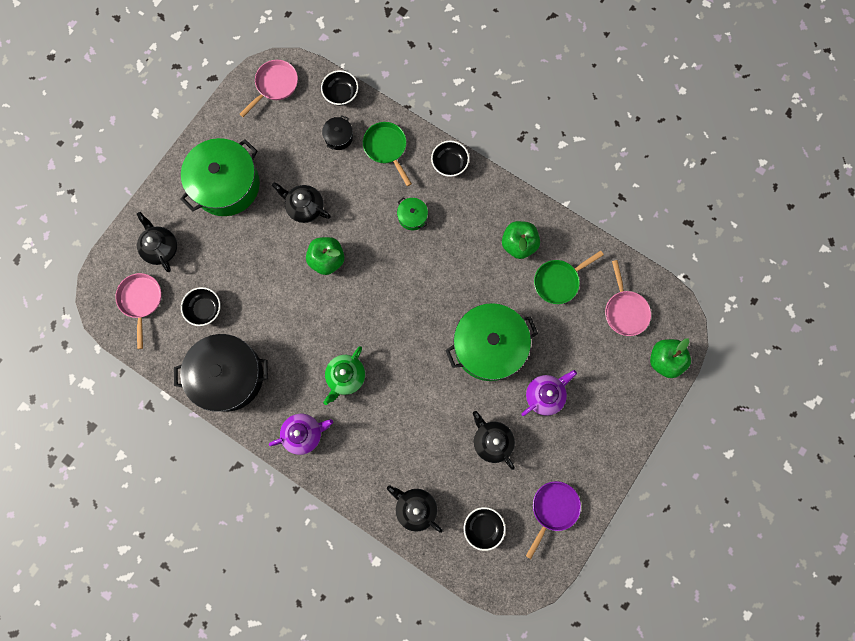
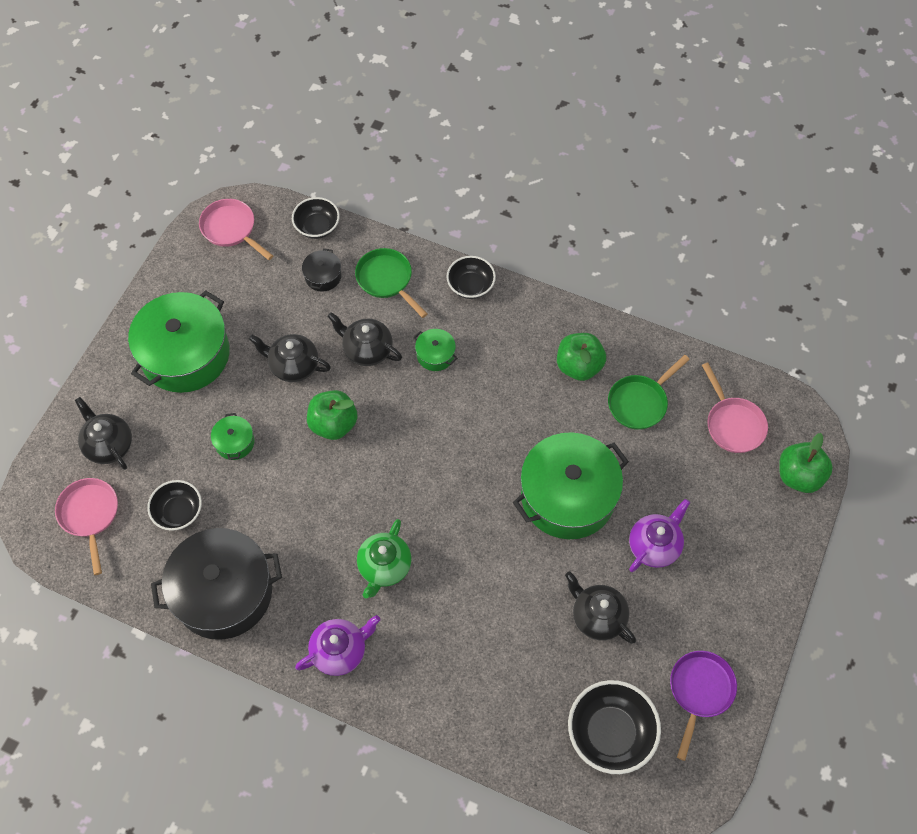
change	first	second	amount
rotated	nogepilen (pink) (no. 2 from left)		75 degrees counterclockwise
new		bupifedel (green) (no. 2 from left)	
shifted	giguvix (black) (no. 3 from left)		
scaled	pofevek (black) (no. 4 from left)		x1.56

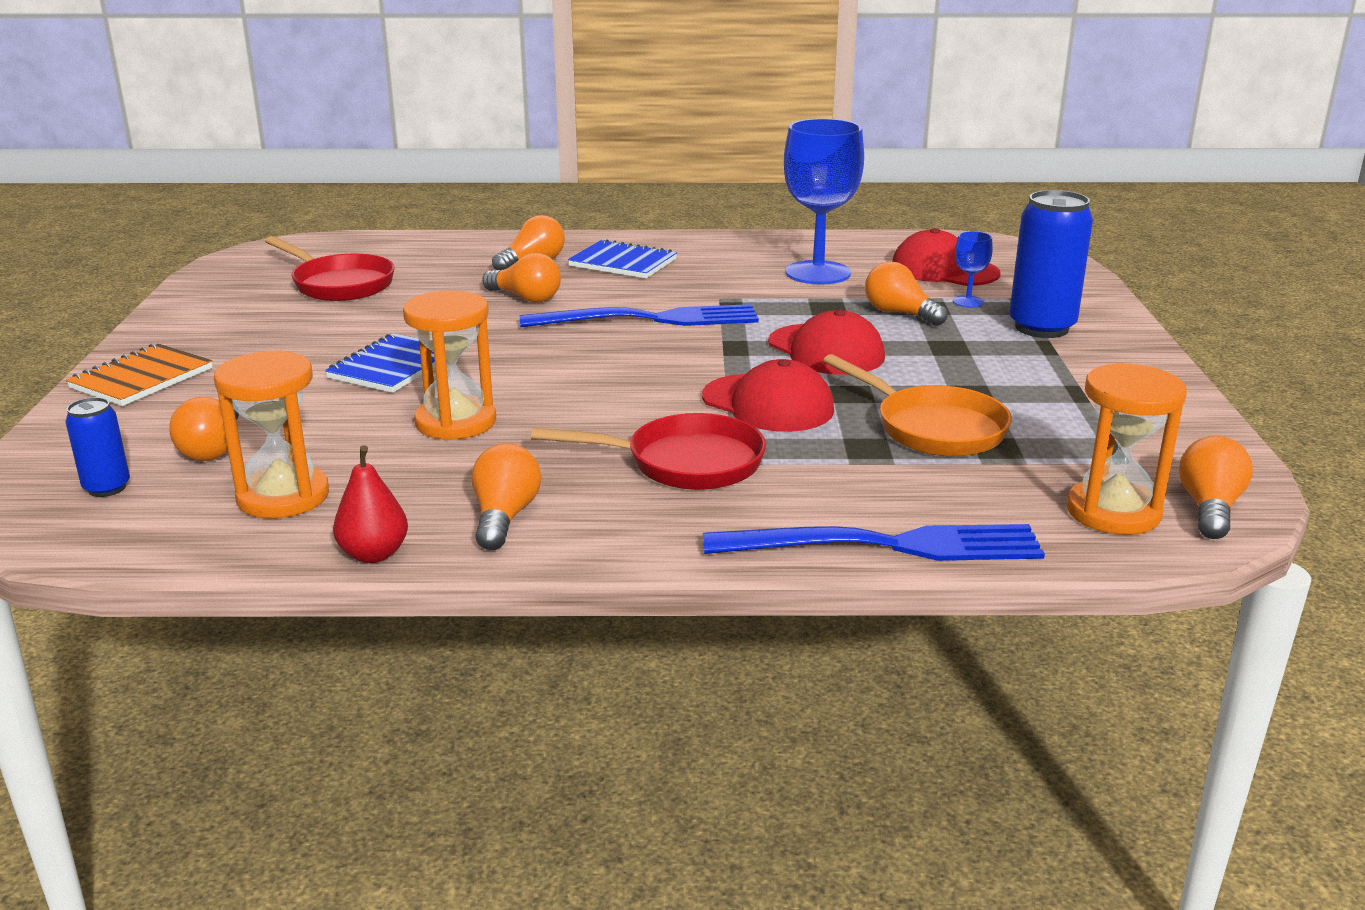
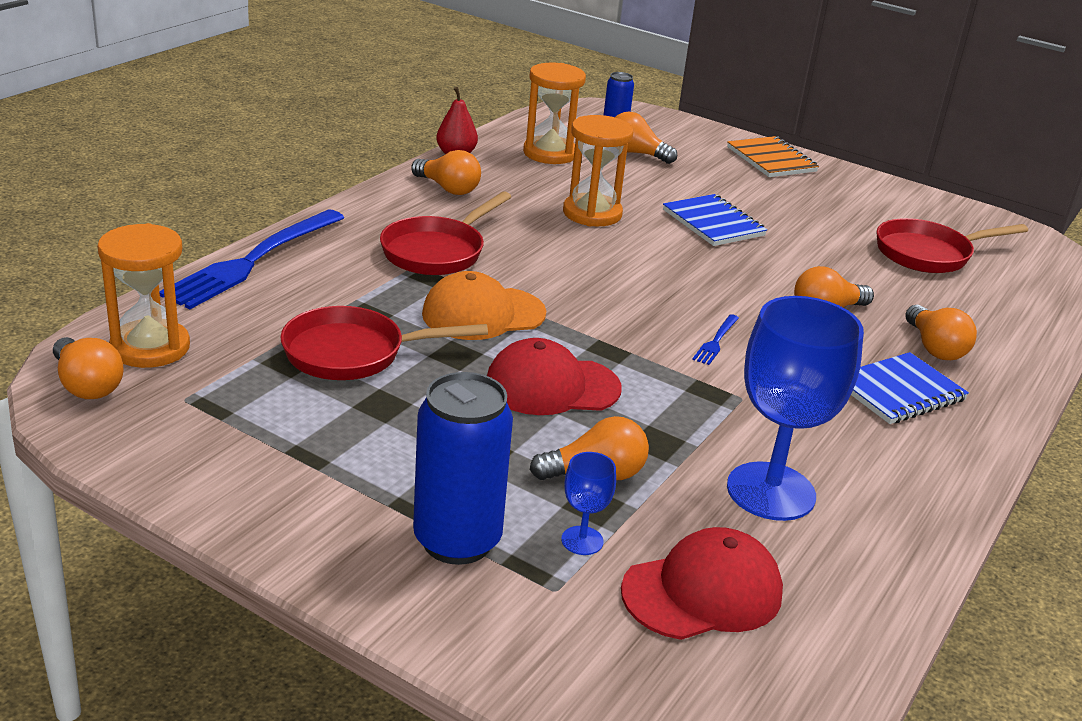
change	first	second	amount
repainted	nogepilen (orange)	nogepilen (red) (no. 1 from left)	
repainted	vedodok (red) (no. 1 from left)	vedodok (orange)	
scaled	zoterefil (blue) (no. 1 from left in the first image)	zoterefil (blue) (no. 2 from left)	x0.41

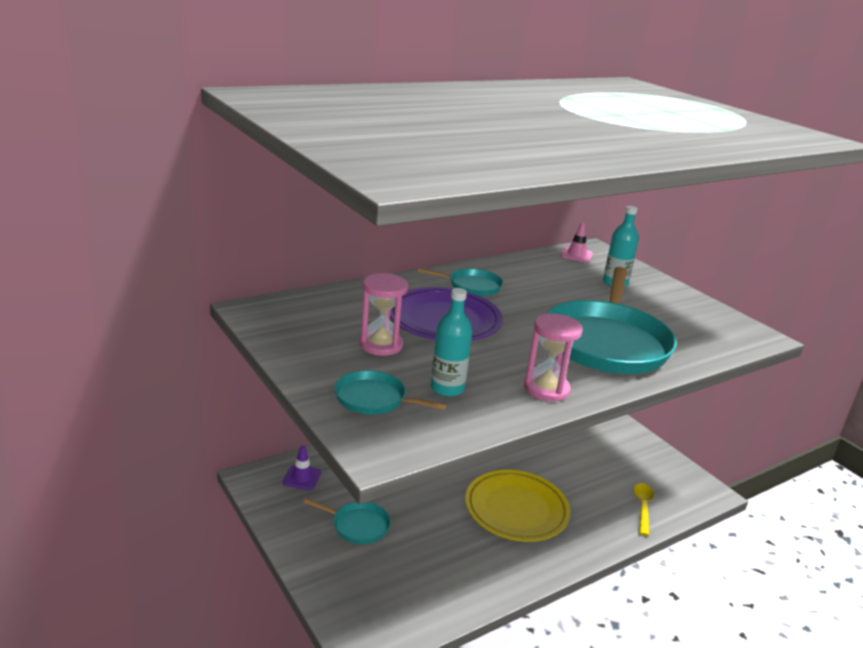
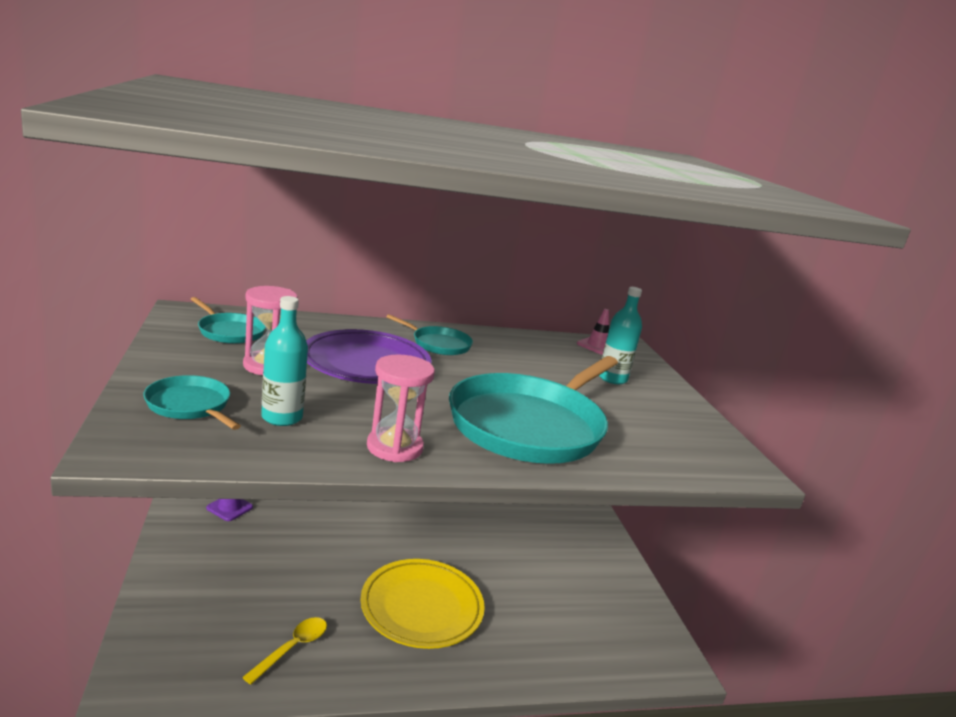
change	first	second	amount
shifted	nogepilen (turquoise) (no. 1 from left in the first image)	nogepilen (turquoise) (no. 2 from left)	
shifted	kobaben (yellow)		

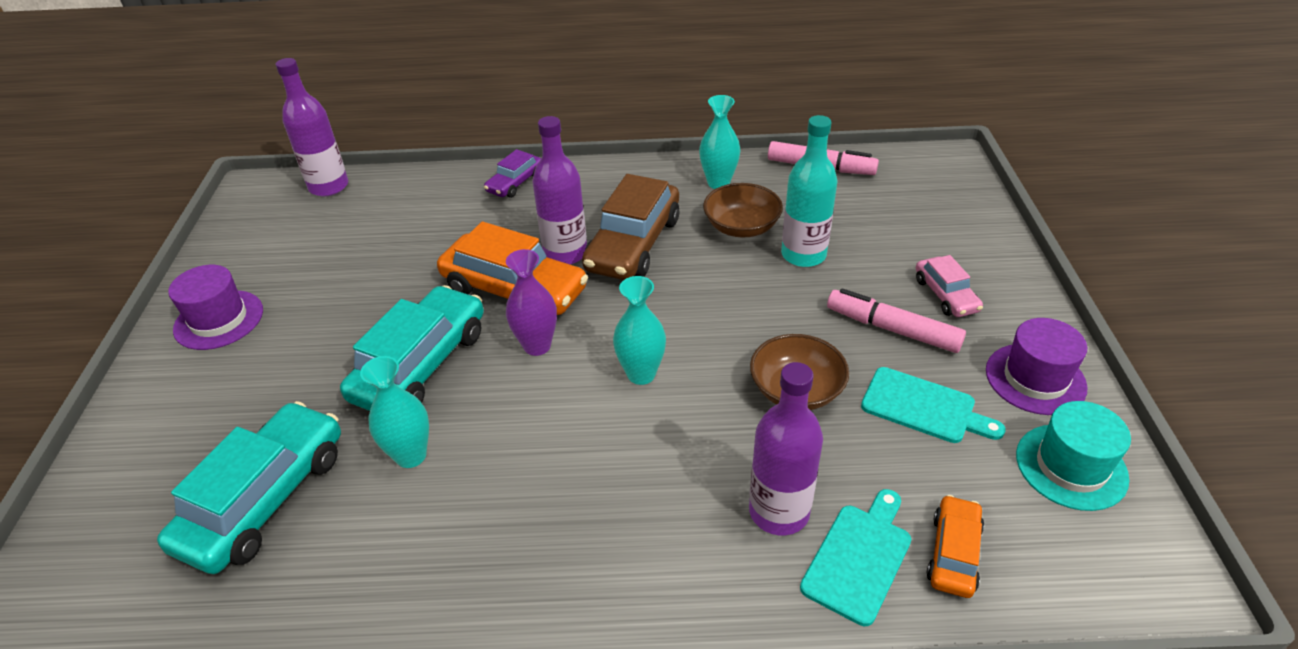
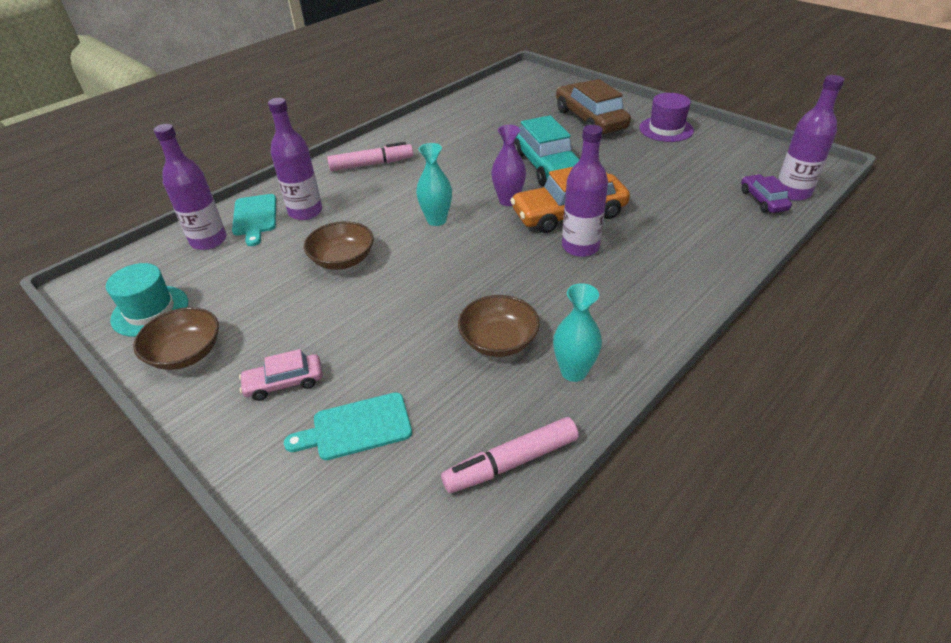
change	first	second	amount
swapped	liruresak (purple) (no. 2 from left)	pofevek (brown) (no. 1 from left)	
swapped	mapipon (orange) (no. 2 from left)	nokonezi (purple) (no. 1 from left)	
rotated	mapipon (pink)		45 degrees counterclockwise
shifted	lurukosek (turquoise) (no. 2 from left)		
shifted	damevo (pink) (no. 2 from left in the first image)	damevo (pink) (no. 1 from left)	
shifted	mapipon (brown)		
shifted	mapipon (purple)		
gone	mapipon (turquoise) (no. 1 from left)		
gone	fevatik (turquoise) (no. 1 from left)		
gone	nokonezi (turquoise)		

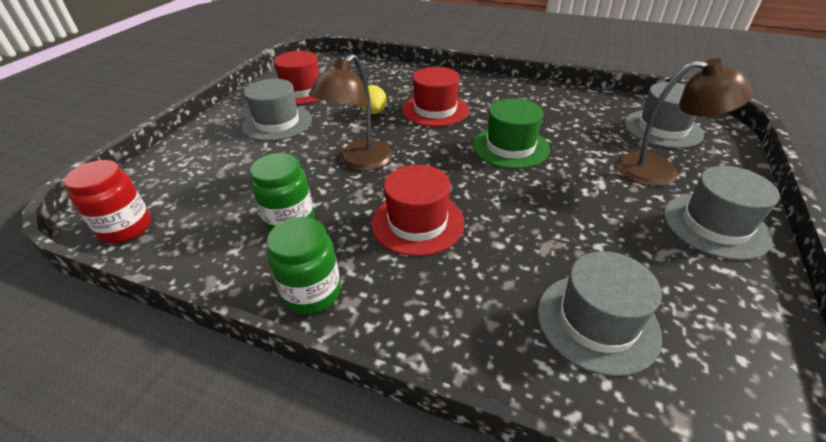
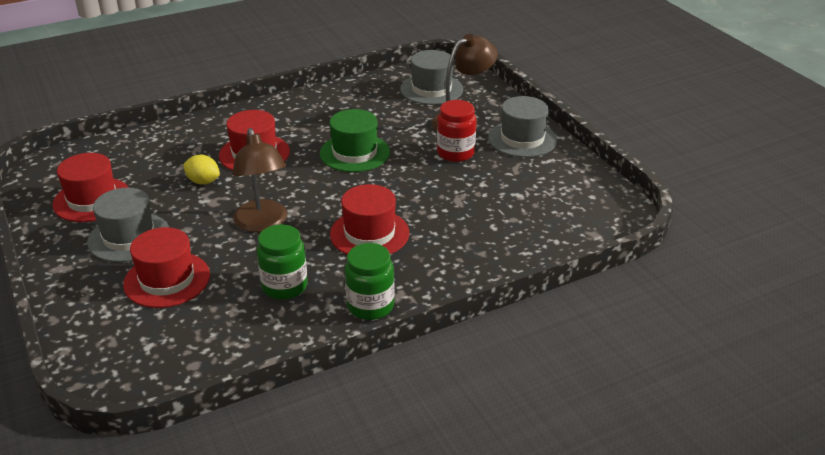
change	first	second	amount
new		liruresak (red) (no. 2 from left)	
shifted	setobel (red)		
gone	liruresak (grey) (no. 2 from left)		

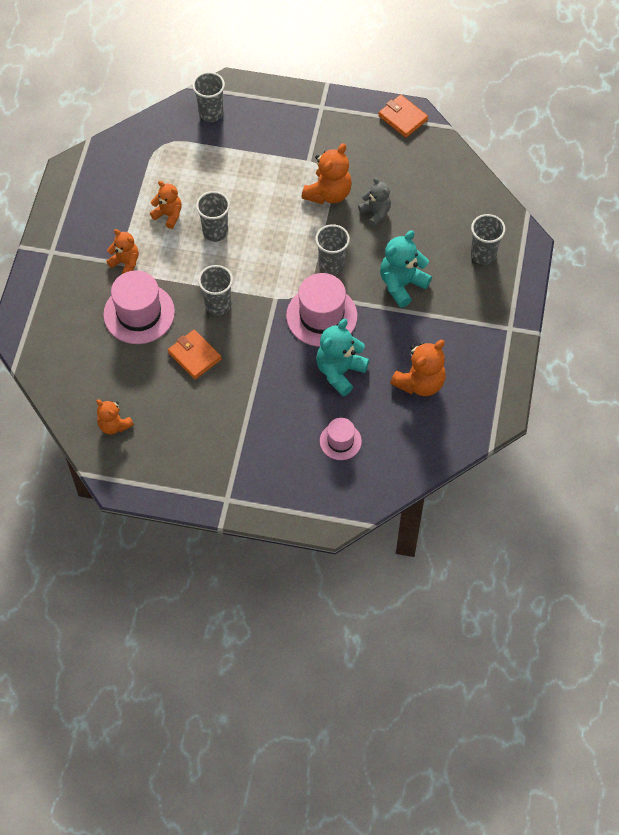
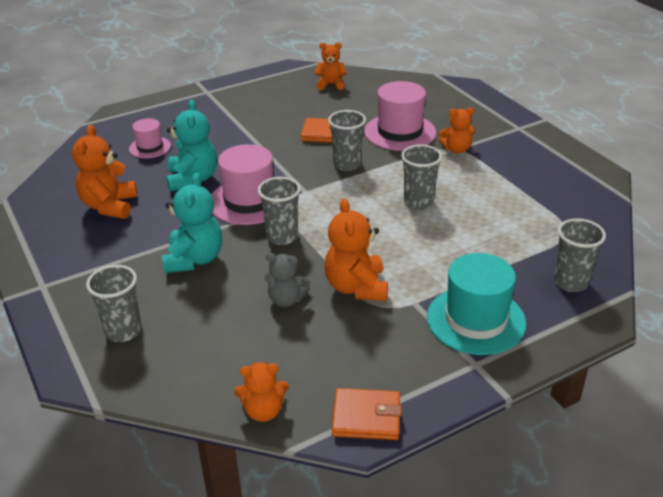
change	first	second	amount
shifted	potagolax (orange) (no. 3 from left in the first image)	potagolax (orange) (no. 2 from left)	
new		liruresak (turquoise)	

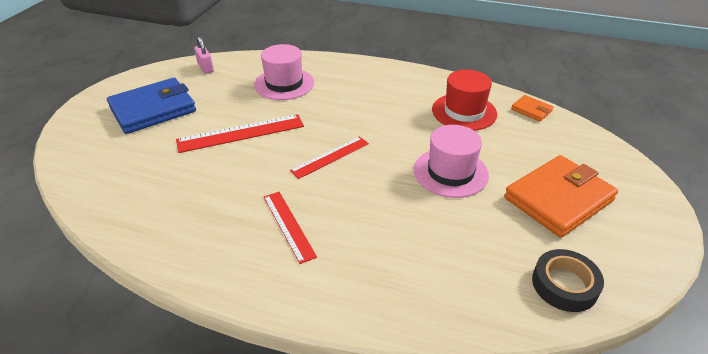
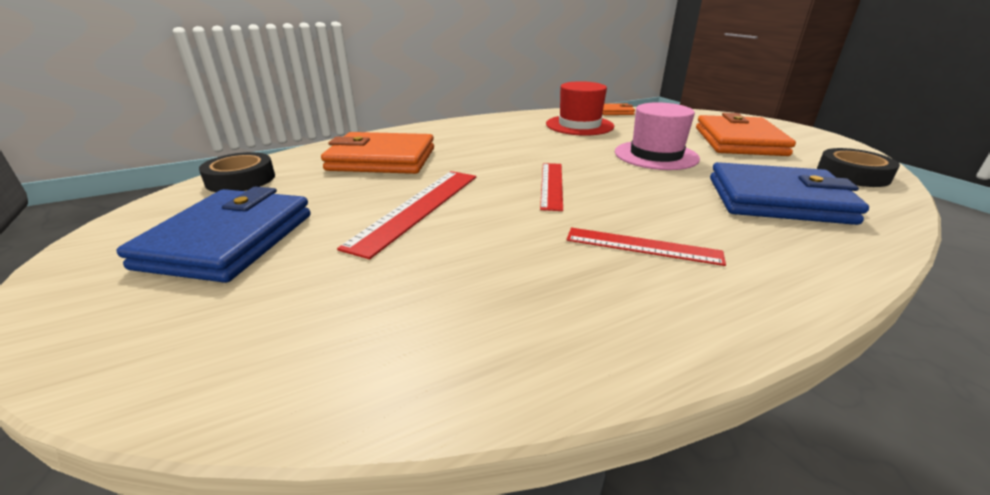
change	first	second	amount
swapped	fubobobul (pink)	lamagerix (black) (no. 1 from left)	
swapped	liruresak (pink) (no. 1 from left)	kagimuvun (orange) (no. 1 from left)	
new		kagimuvun (blue) (no. 2 from left)	

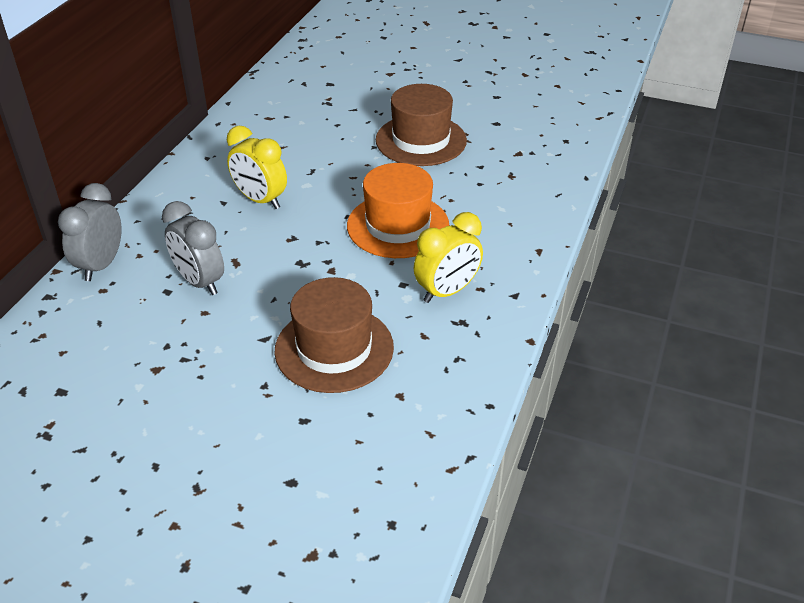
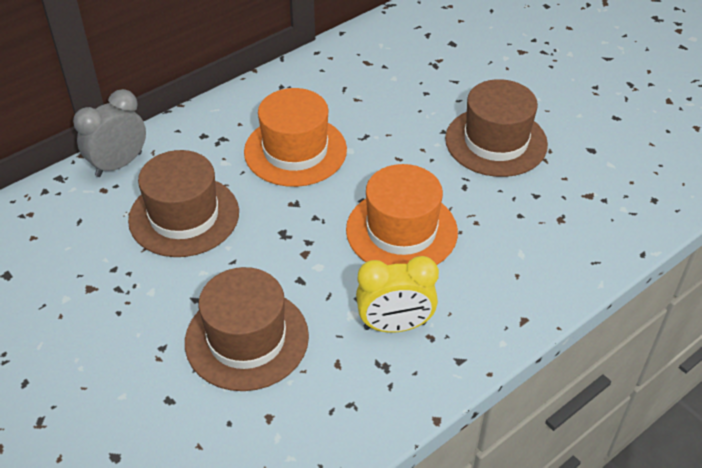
change	first	second	amount
swapped	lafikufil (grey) (no. 2 from left)	liruresak (brown) (no. 1 from left)	
swapped	lafikufil (yellow) (no. 1 from left)	liruresak (orange) (no. 1 from left)	

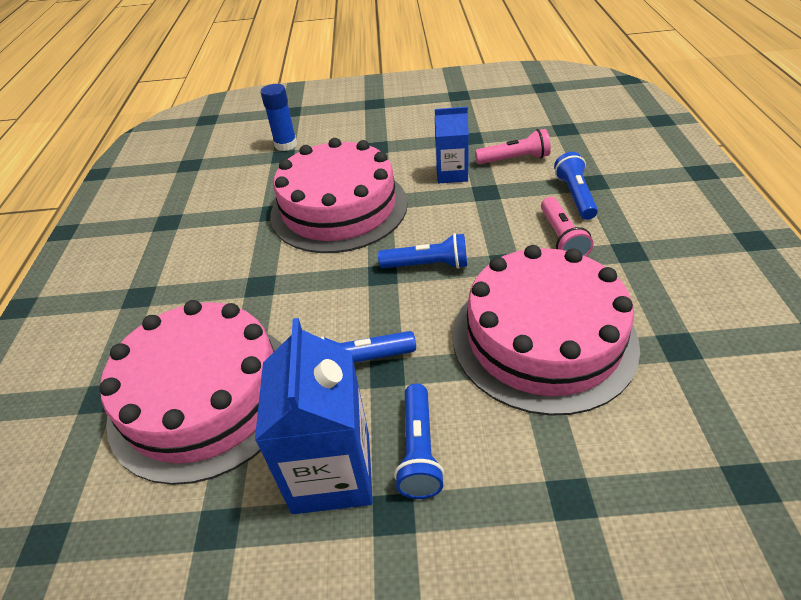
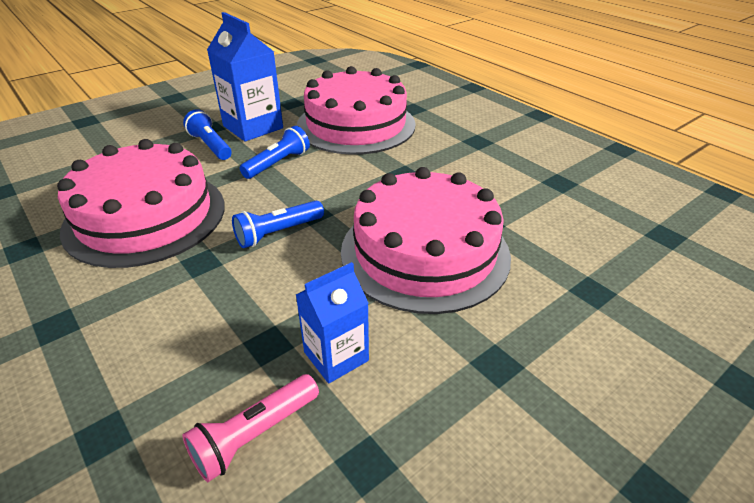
change	first	second	amount
gone	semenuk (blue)		
gone	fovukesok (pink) (no. 2 from left)		
gone	fovukesok (blue) (no. 4 from left)		

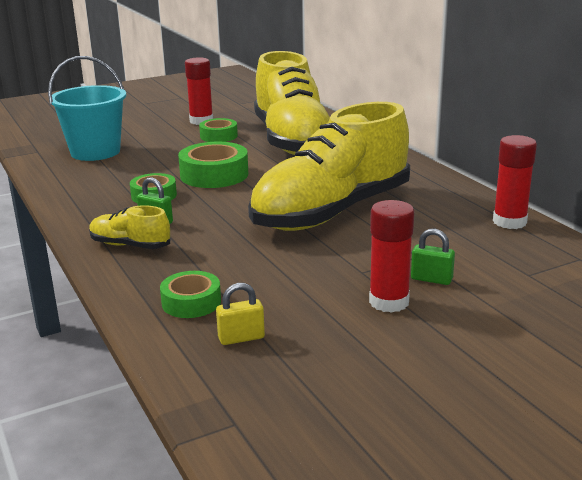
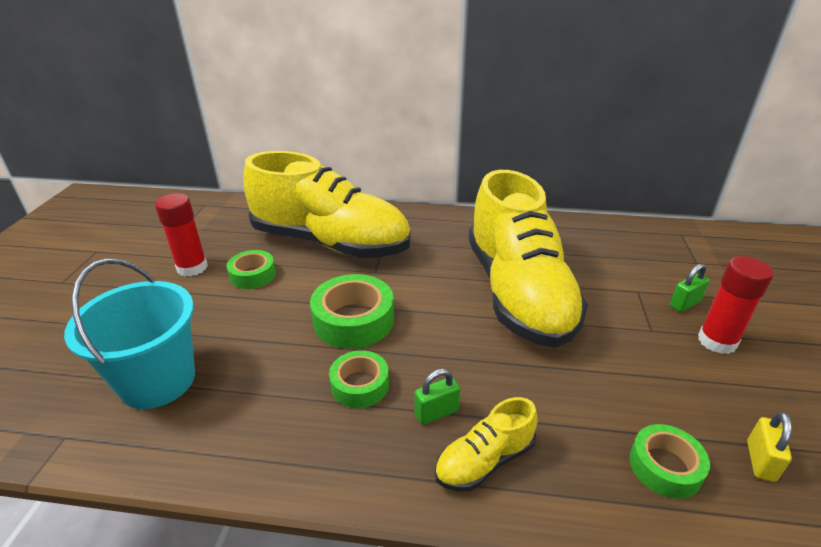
change	first	second	amount
gone	semenuk (red) (no. 3 from left)		

